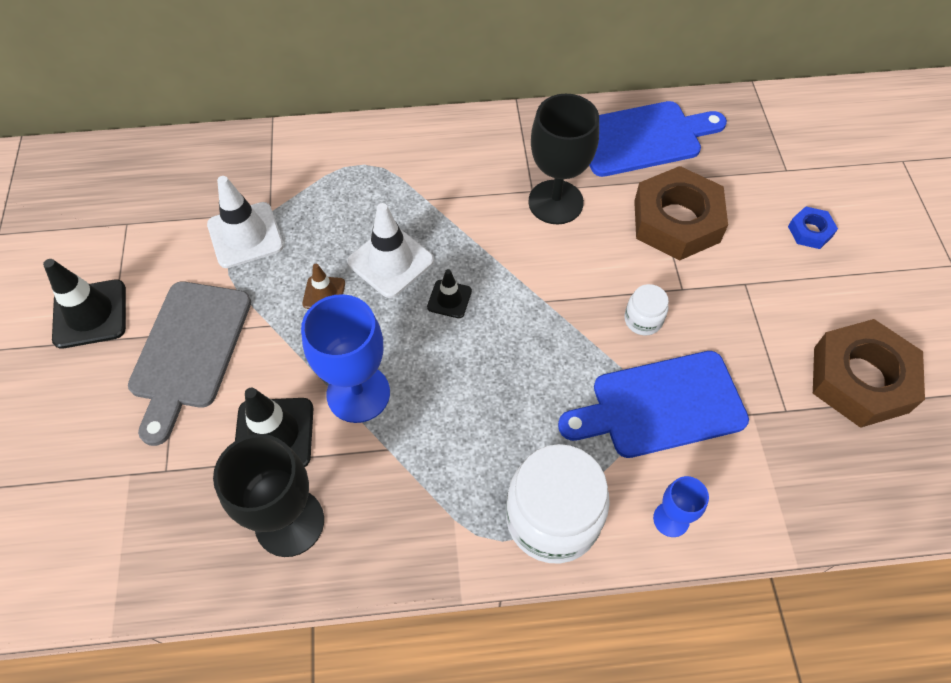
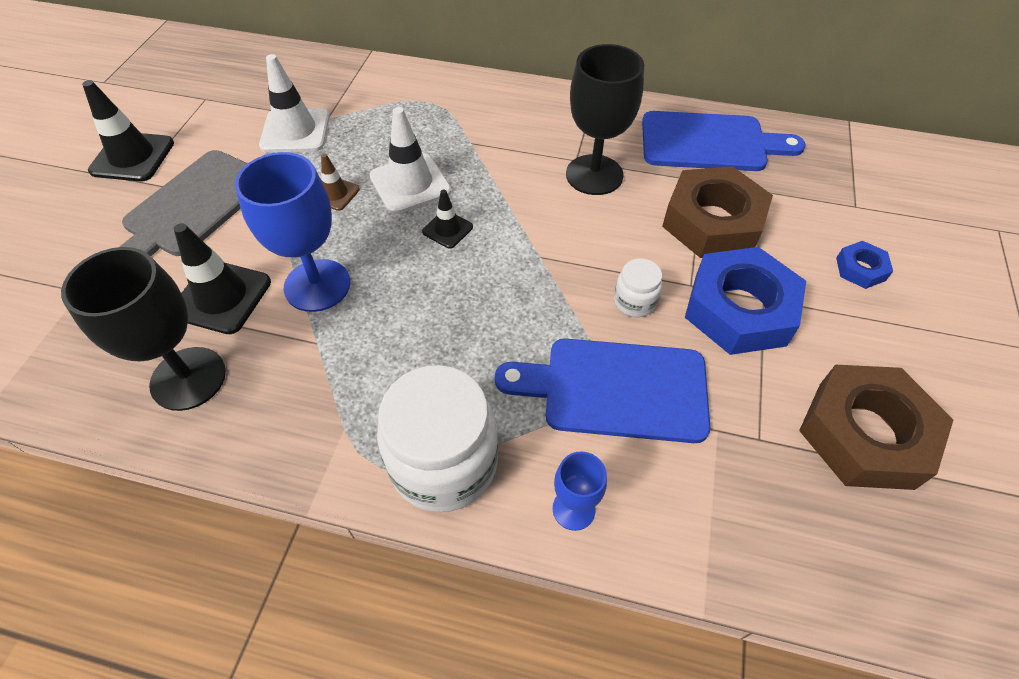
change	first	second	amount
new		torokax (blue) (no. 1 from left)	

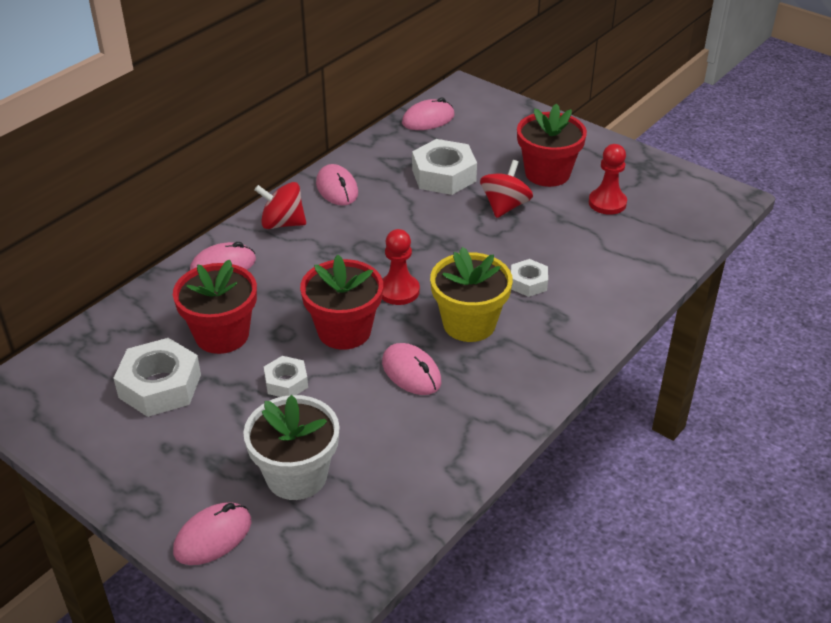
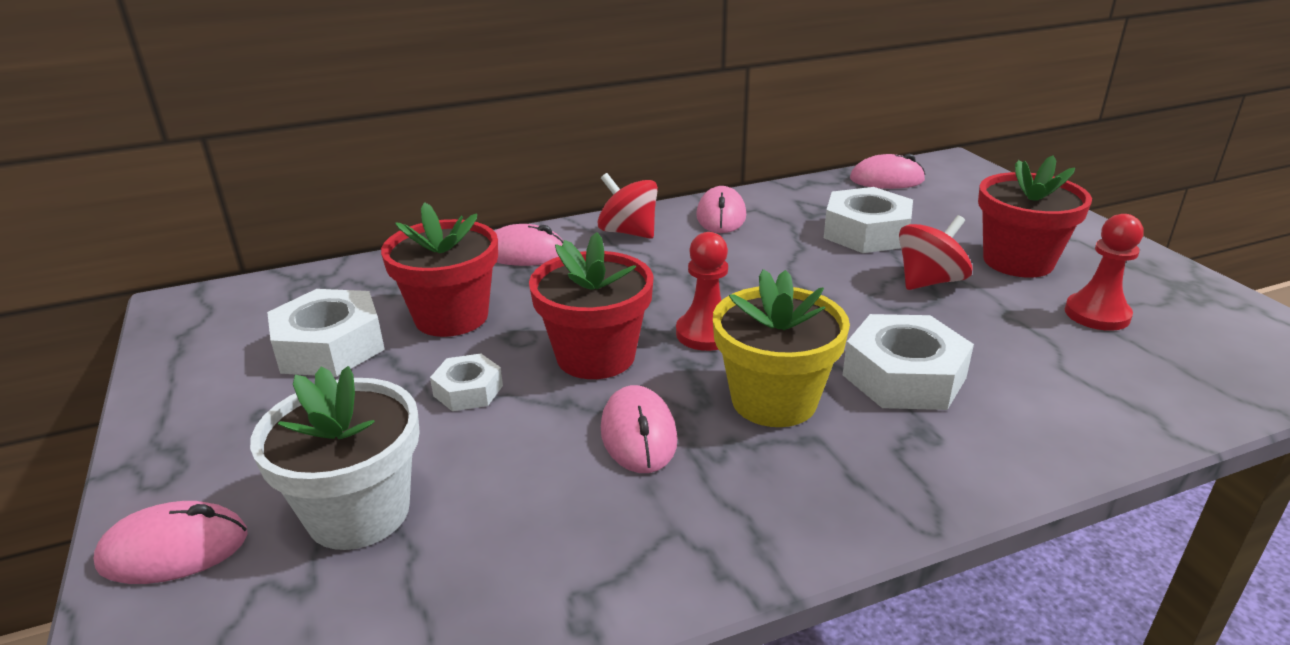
change	first	second	amount
scaled	torokax (white) (no. 4 from left)		x1.79

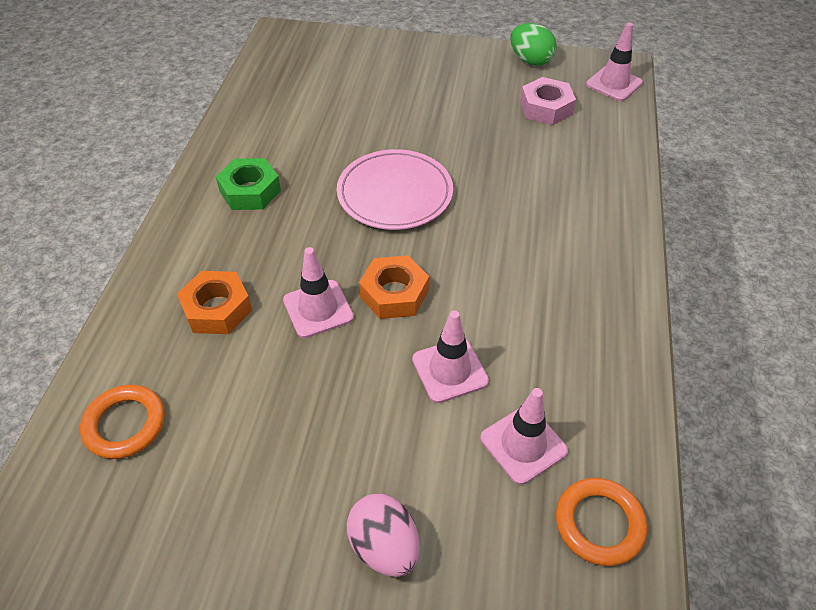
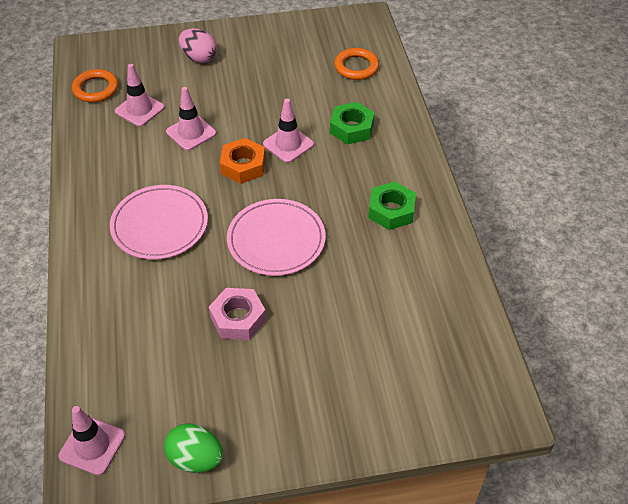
change	first	second	amount
new		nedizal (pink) (no. 1 from left)	
shifted	torokax (pink)		
repainted	torokax (orange) (no. 1 from left)	torokax (green) (no. 1 from left)	

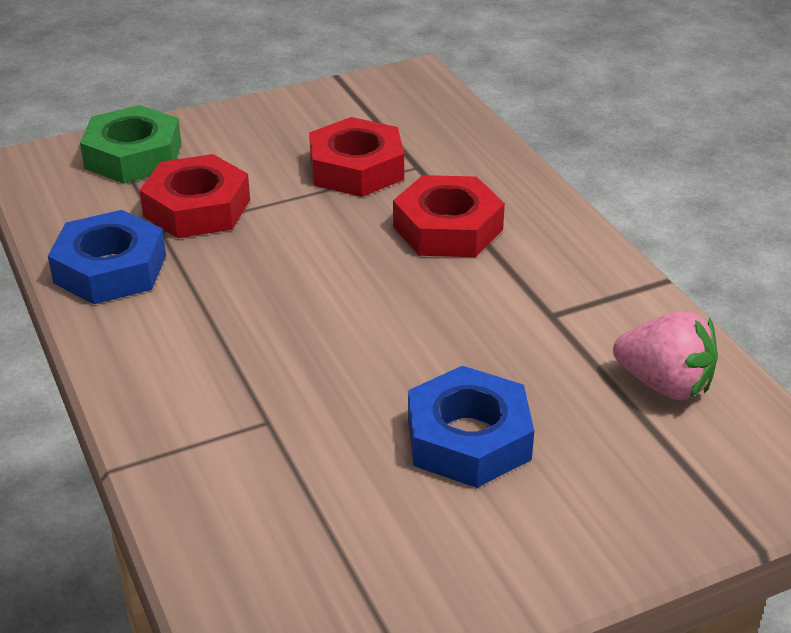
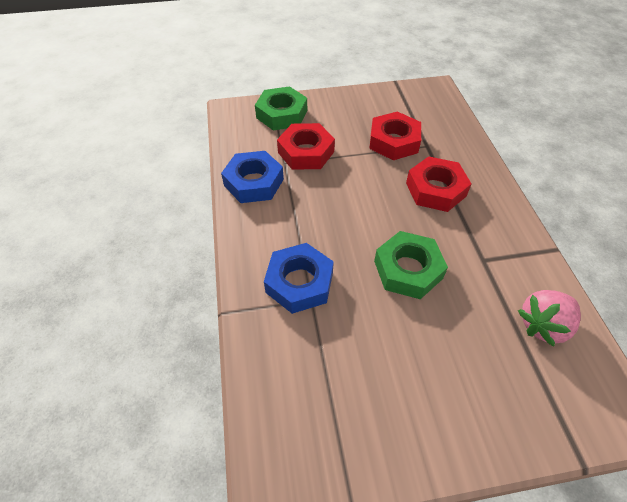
change	first	second	amount
shifted	torokax (blue) (no. 2 from left)		
new		torokax (green) (no. 2 from left)	
rotated	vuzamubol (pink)		105 degrees clockwise

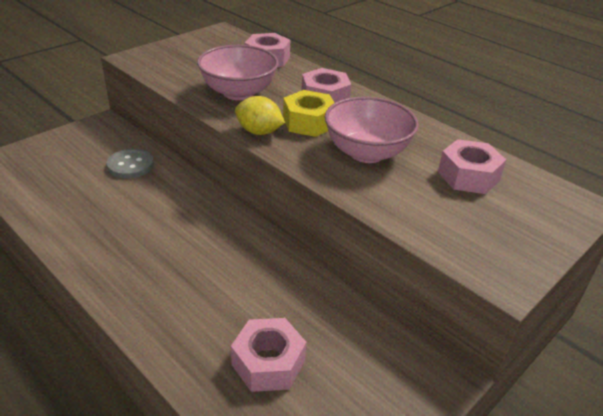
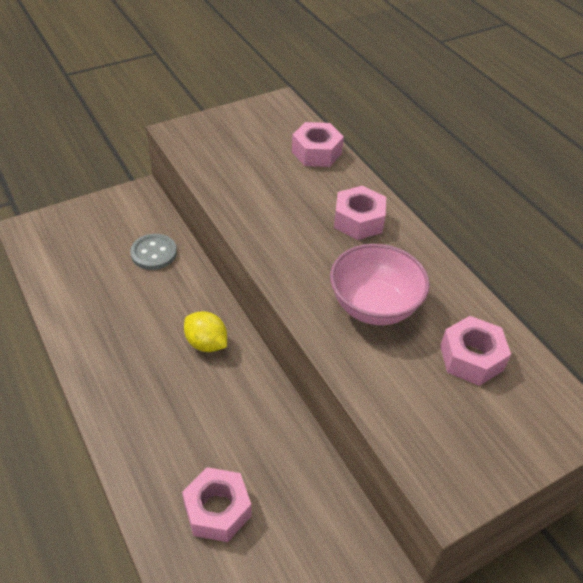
change	first	second	amount
shifted	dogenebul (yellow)		
gone	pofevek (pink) (no. 1 from left)		
gone	torokax (yellow)		

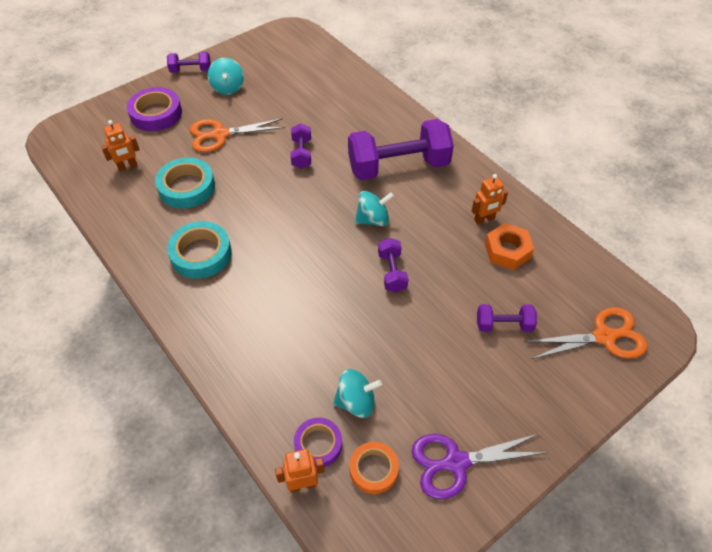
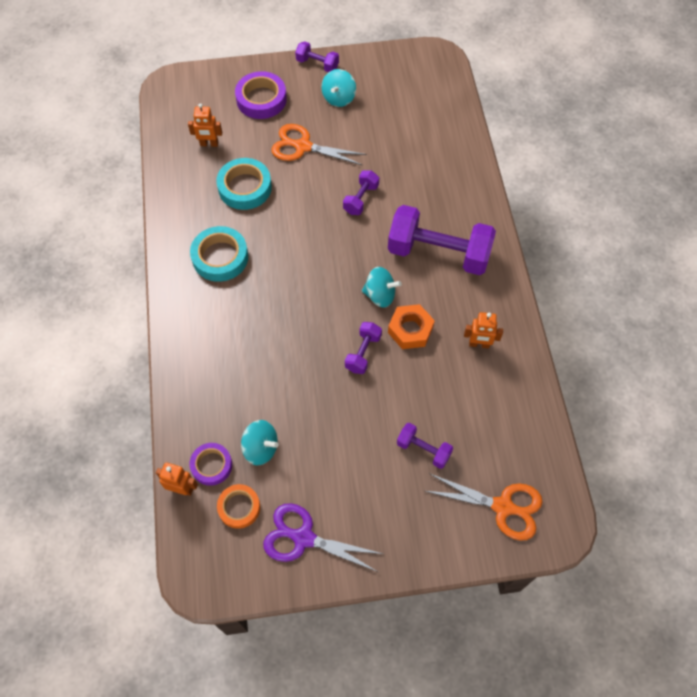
change	first	second	amount
shifted	torokax (orange)		

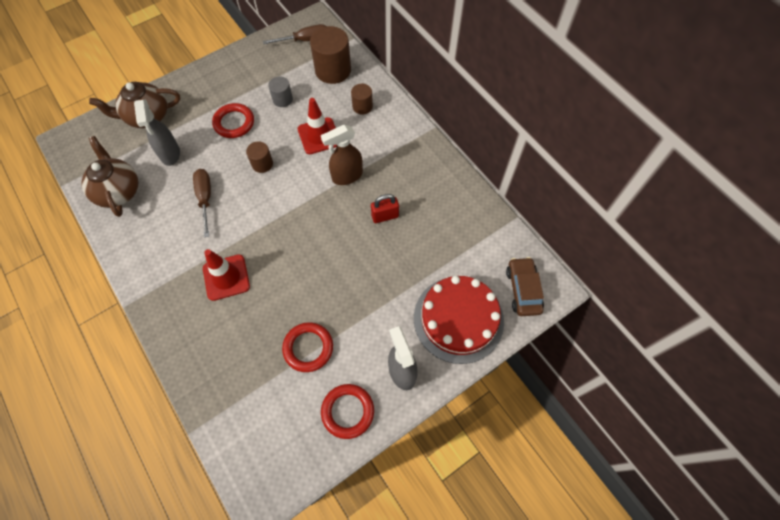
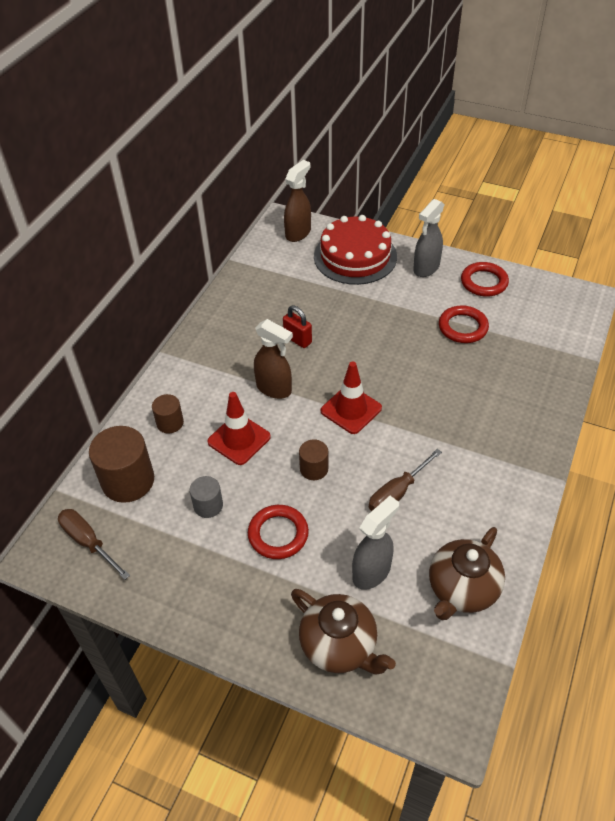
change	first	second	amount
swapped	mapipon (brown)	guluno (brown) (no. 2 from left)	
shifted	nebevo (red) (no. 1 from left in the first image)	nebevo (red) (no. 2 from left)	

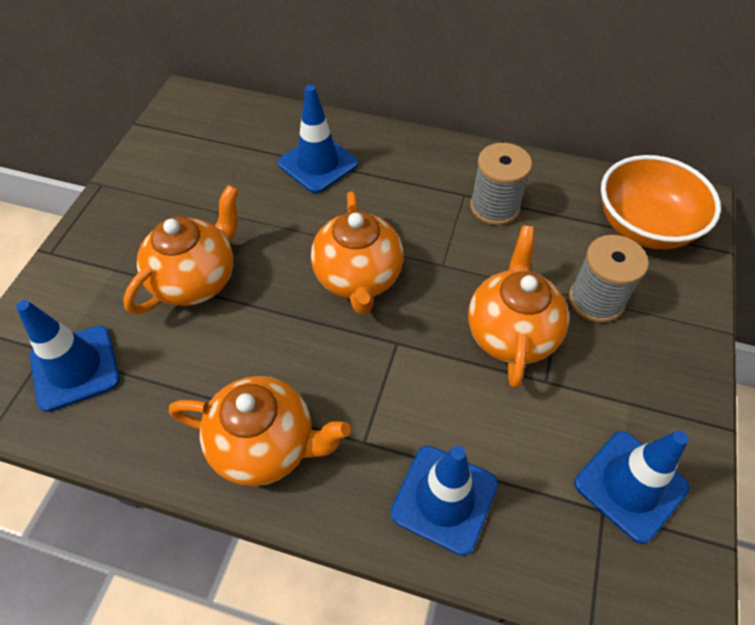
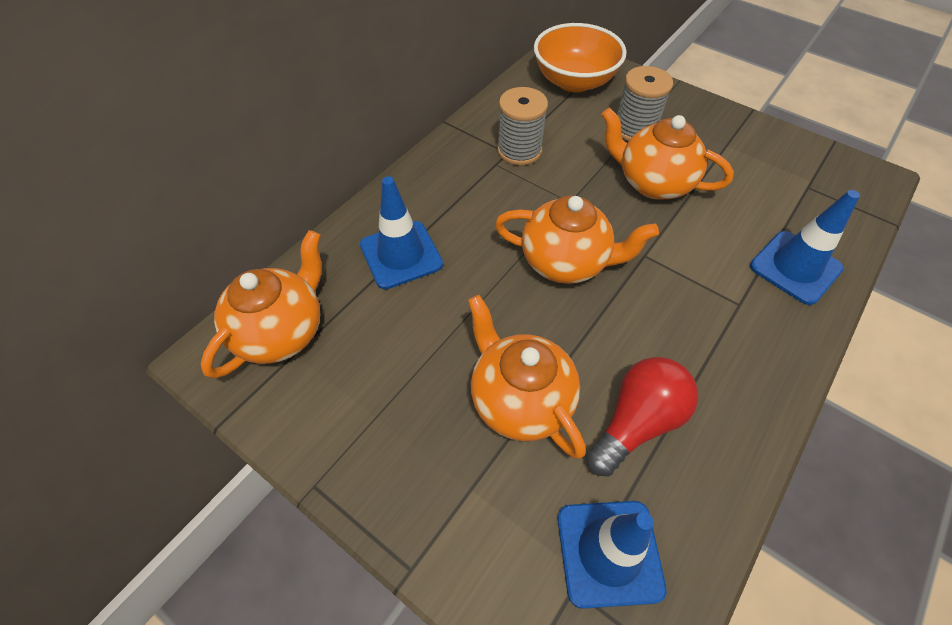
change	first	second	amount
shifted	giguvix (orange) (no. 2 from left in the first image)	giguvix (orange) (no. 1 from left)	
new		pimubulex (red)	
gone	nebevo (blue) (no. 4 from left)		

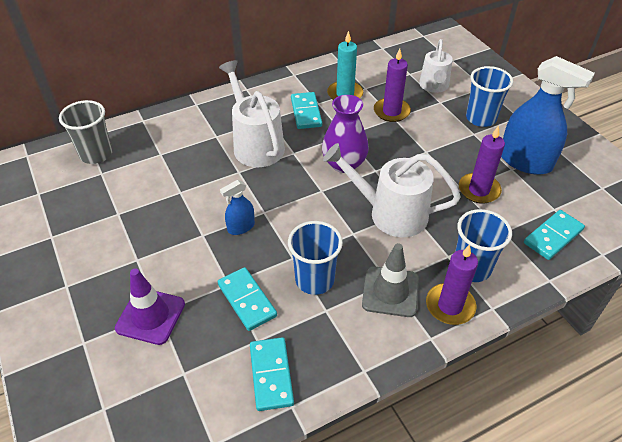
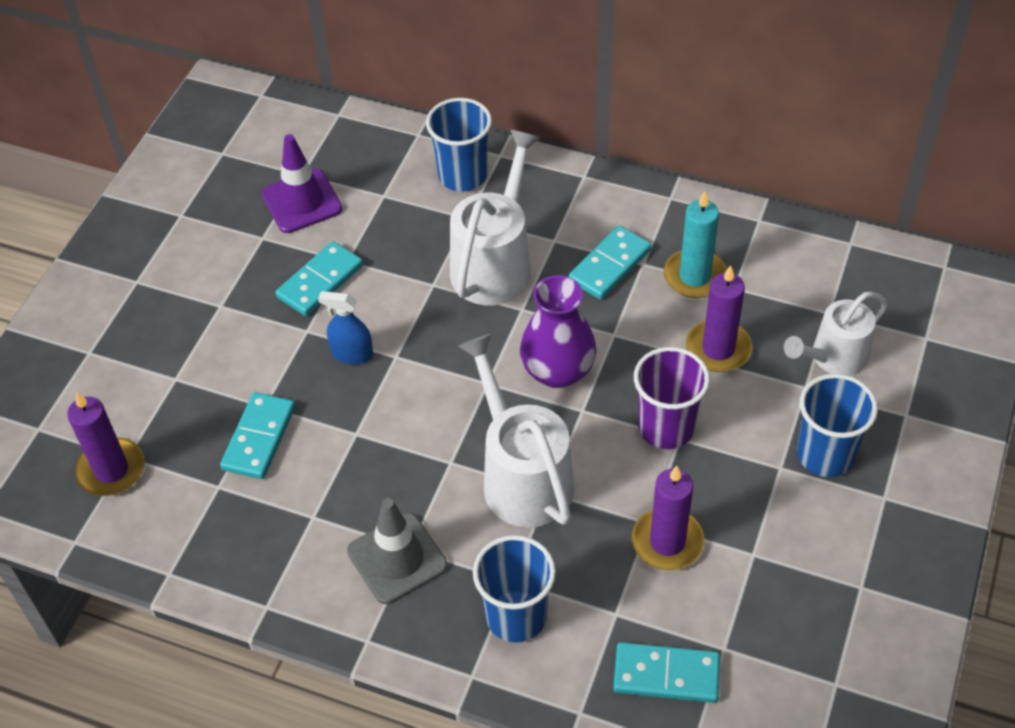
change	first	second	amount
shifted	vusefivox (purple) (no. 2 from left in the first image)	vusefivox (purple) (no. 1 from left)	
shifted	nebevo (purple)		
shifted	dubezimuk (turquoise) (no. 2 from left)		
shifted	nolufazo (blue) (no. 1 from left)		
new		nolufazo (purple)	
gone	nolufazo (grey)		
gone	guluno (blue) (no. 2 from left)		

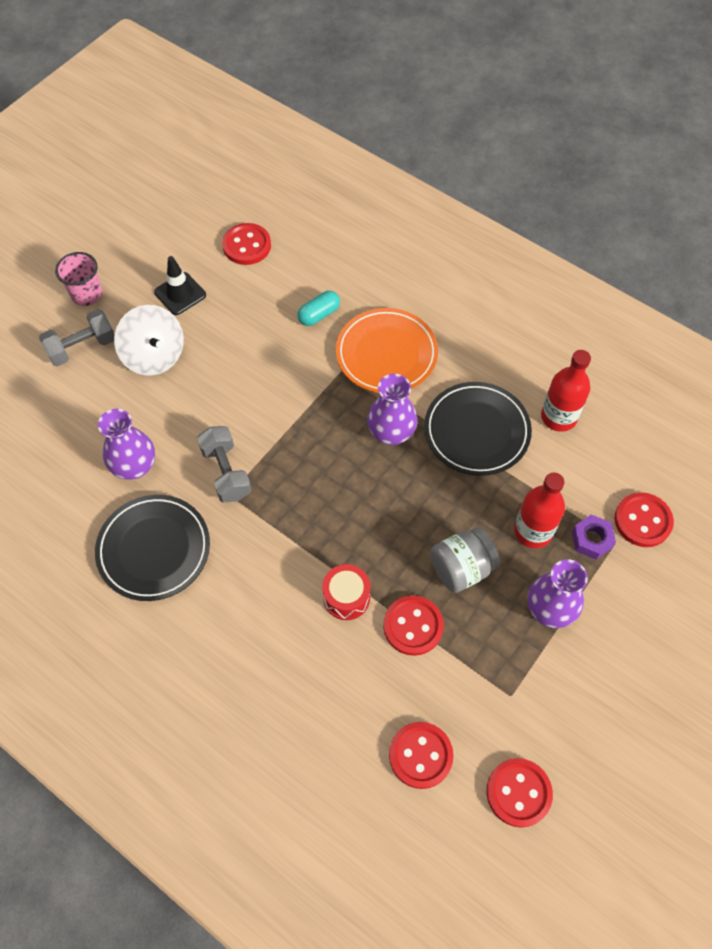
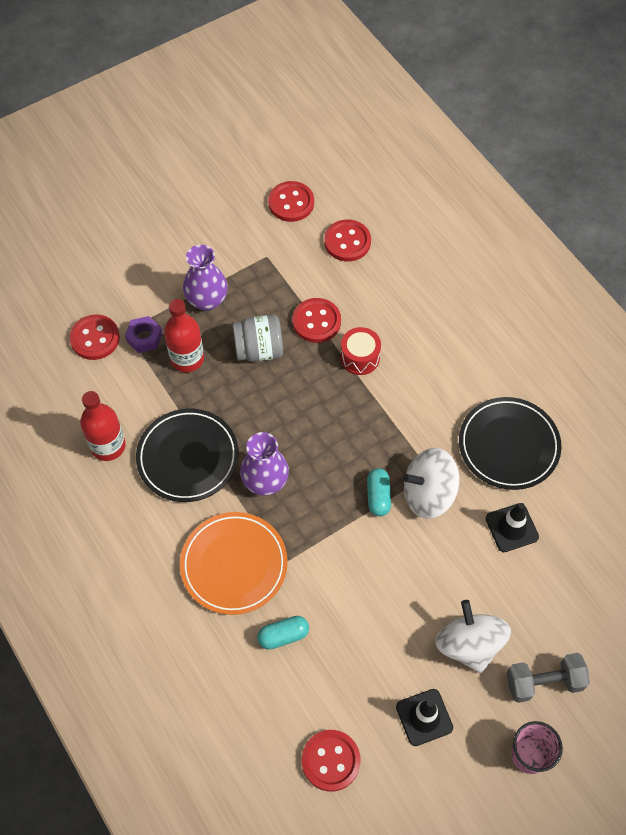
change	first	second	amount
new		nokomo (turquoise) (no. 2 from left)	
swapped	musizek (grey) (no. 2 from left)	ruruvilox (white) (no. 1 from left)	
swapped	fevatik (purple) (no. 1 from left)	nebevo (black) (no. 2 from left)	

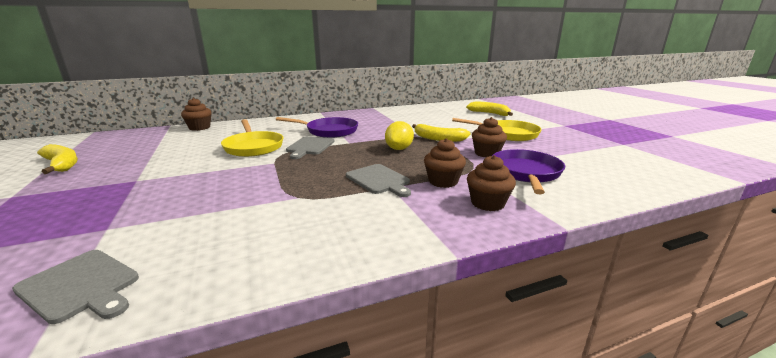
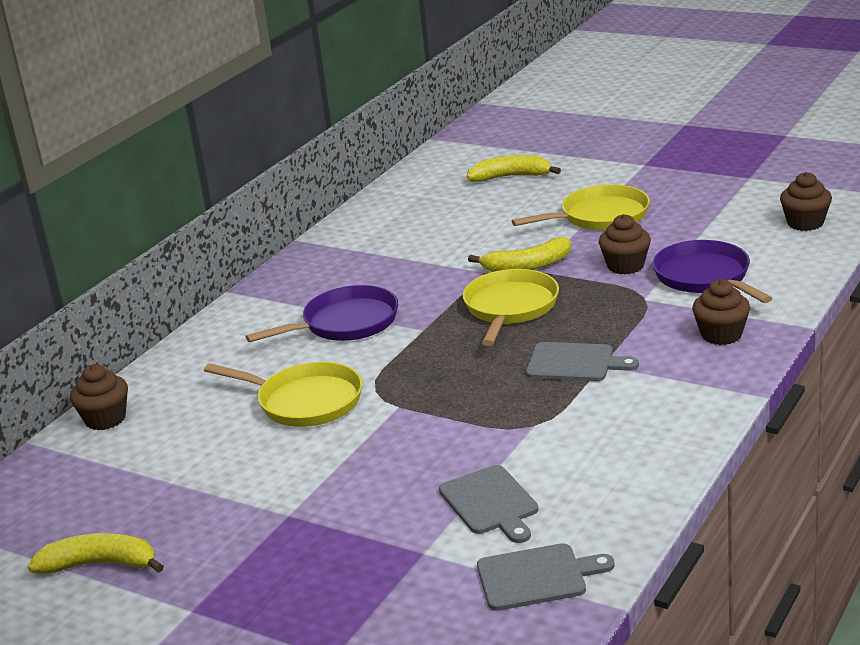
change	first	second	amount
shifted	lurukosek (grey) (no. 2 from left in the first image)	lurukosek (grey) (no. 1 from left)	
swapped	dogenebul (yellow)	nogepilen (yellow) (no. 2 from left)	
shifted	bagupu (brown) (no. 2 from left in the first image)	bagupu (brown) (no. 4 from left)	

